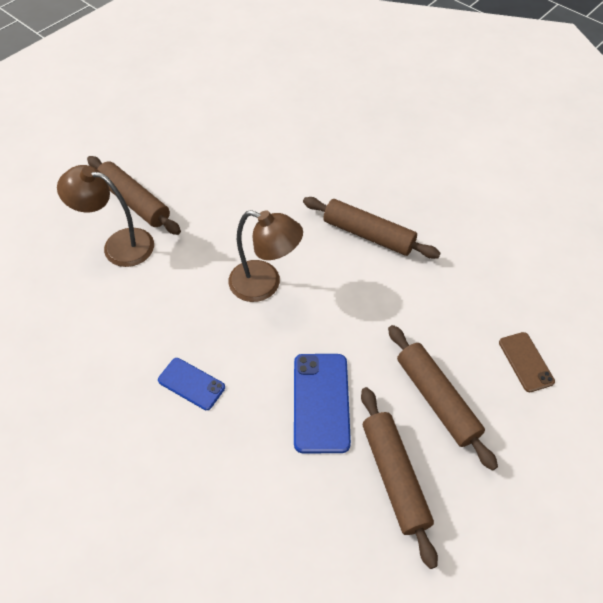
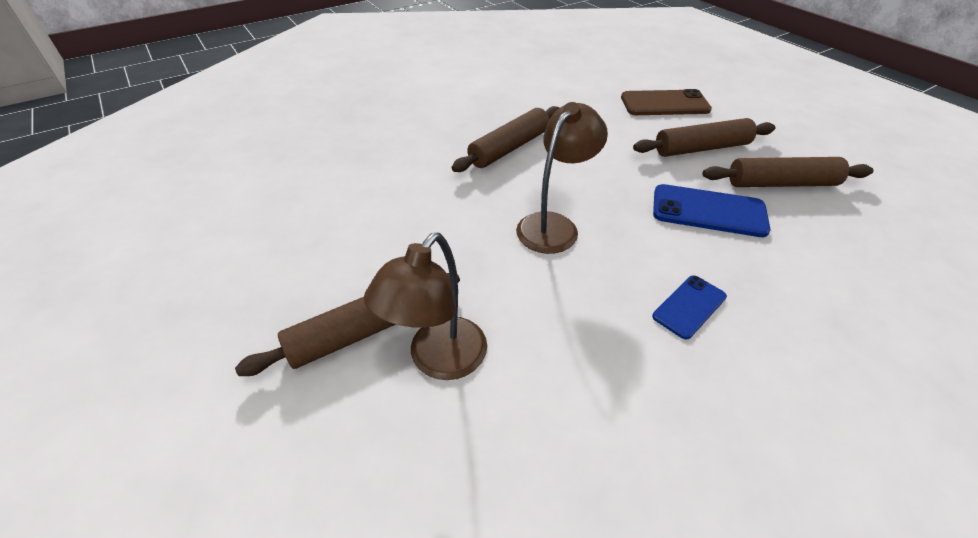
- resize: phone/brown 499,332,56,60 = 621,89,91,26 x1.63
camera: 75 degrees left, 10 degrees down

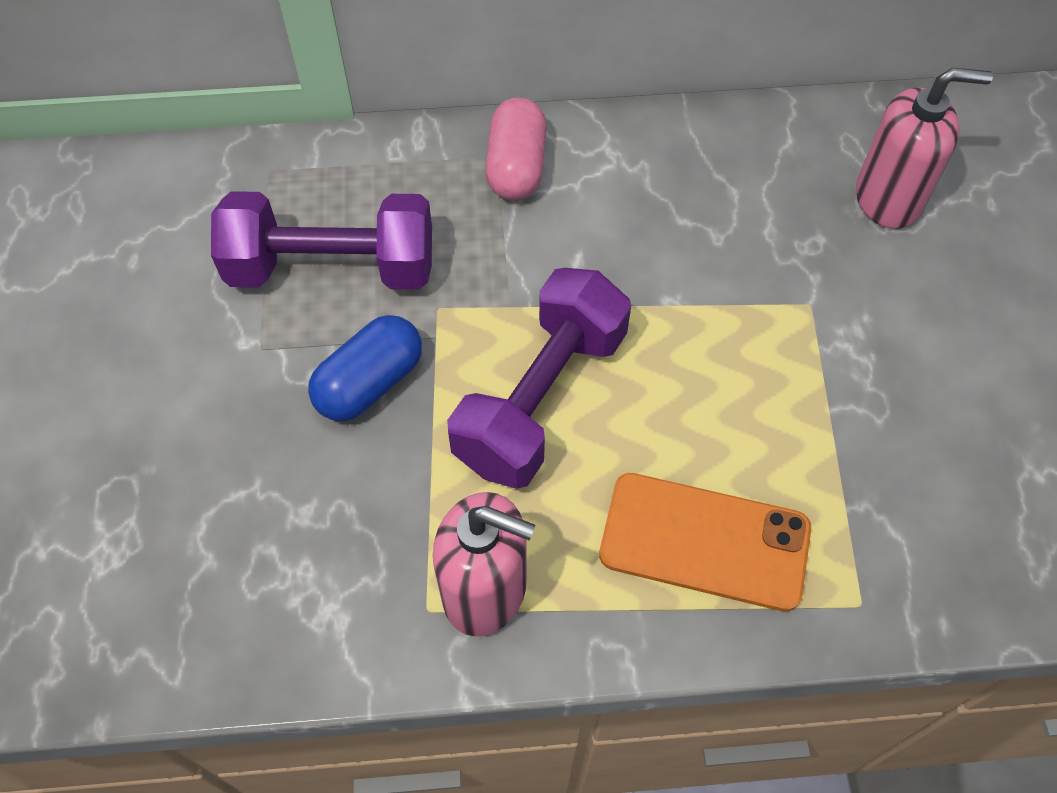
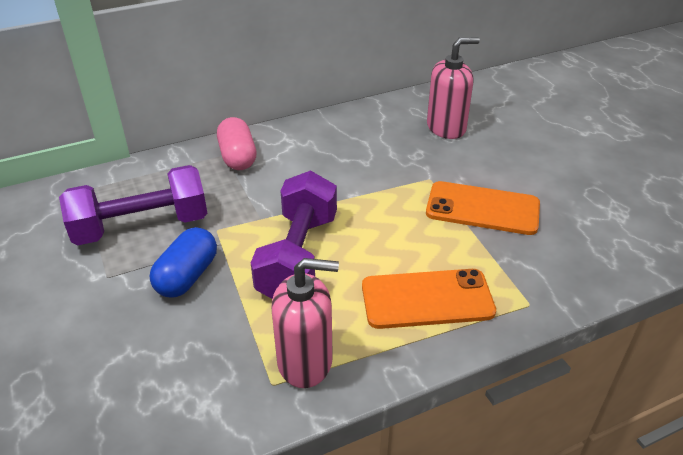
- insert: phone/orange 426,181,114,54
camera: 20 degrees left, 20 degrees down

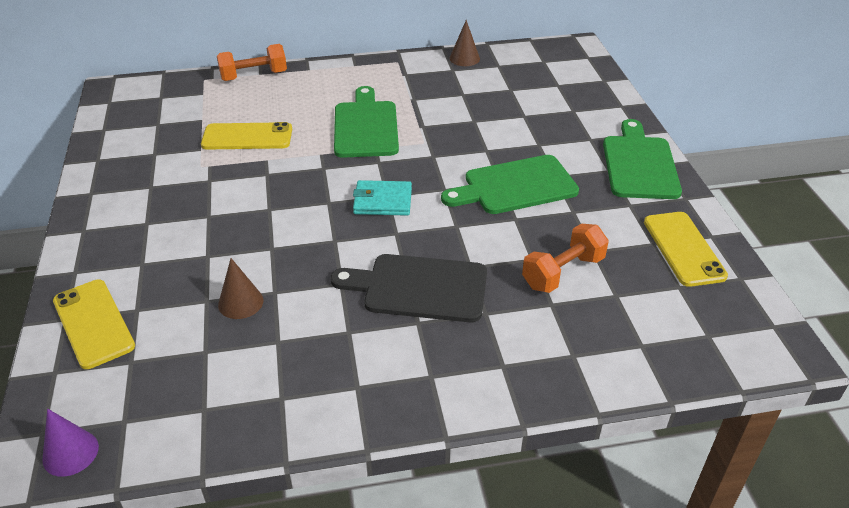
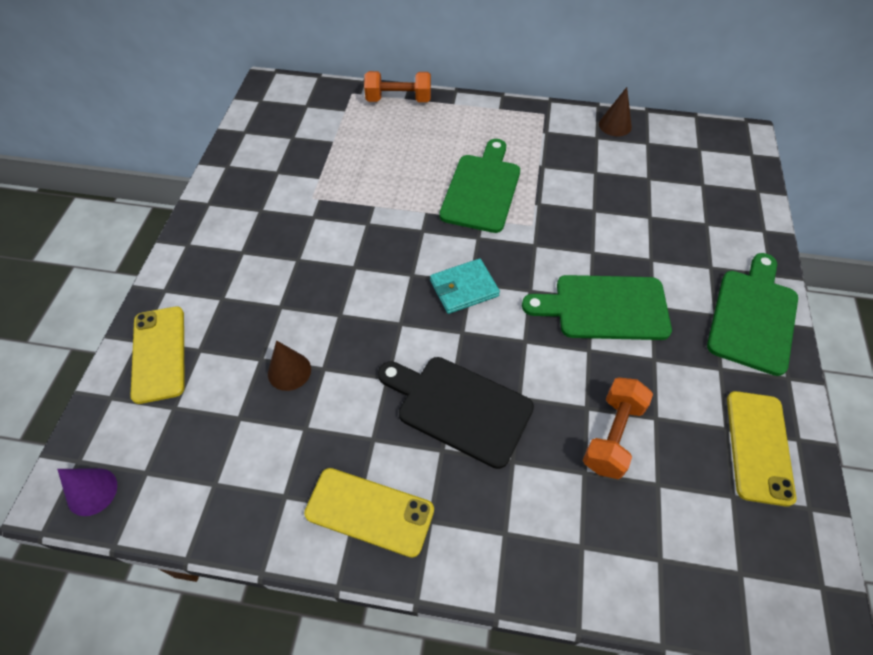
- move: phone/yellow 201,122,91,28 to 304,468,130,90
- rotate: wallet/turquoise 353,180,59,36 = 430,259,70,55 45 degrees counterclockwise
- rotate: dumbbell/orange 522,224,87,69 = 583,377,70,102 45 degrees counterclockwise
camera: 20 degrees right, 15 degrees up

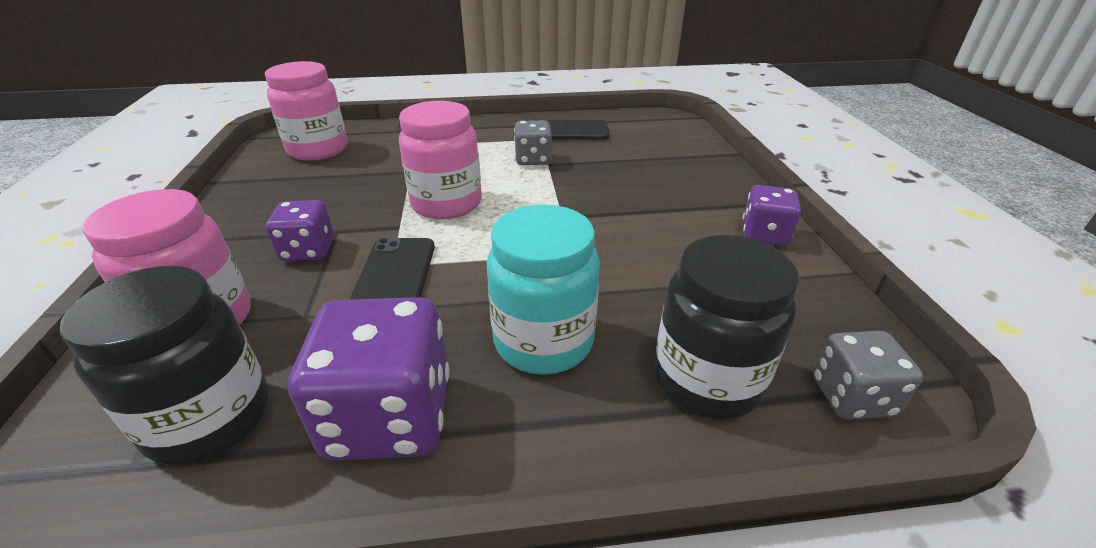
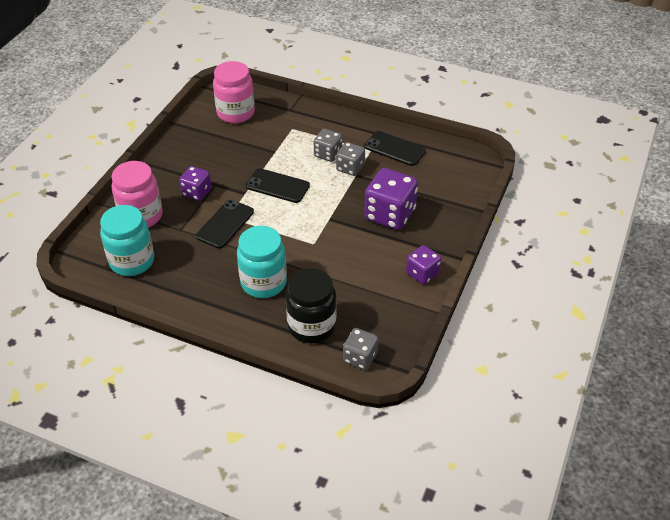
- insert: dice/grey 314,129,28,33
- move: dice/purple 288,297,162,163 to 364,168,54,62
- replace: jar/pink 399,101,83,118 to phone/black 246,168,64,35
- recolor: jar/black 60,266,210,200 to jar/turquoise 100,205,54,71
camera: 30 degrees right, 10 degrees up

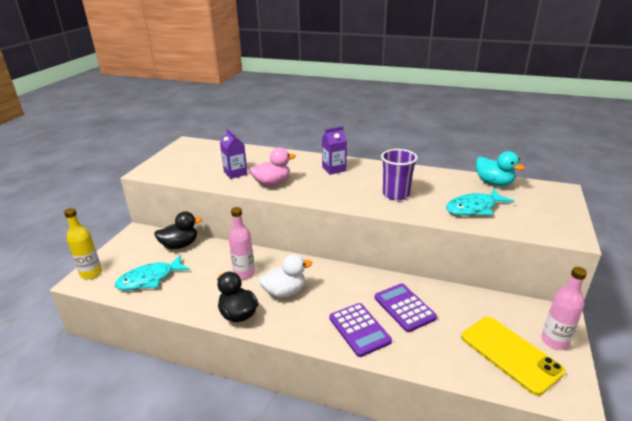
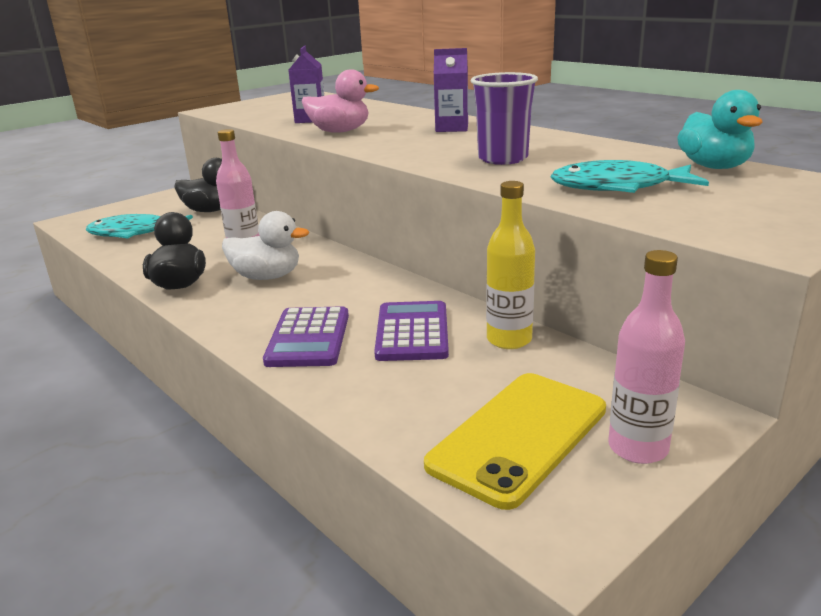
- move: bottle/yellow 64,208,38,71 to 486,181,49,168
- rotate: phone/yellow 461,317,104,79 = 424,373,182,137 45 degrees clockwise
camera: 30 degrees right, 5 degrees down

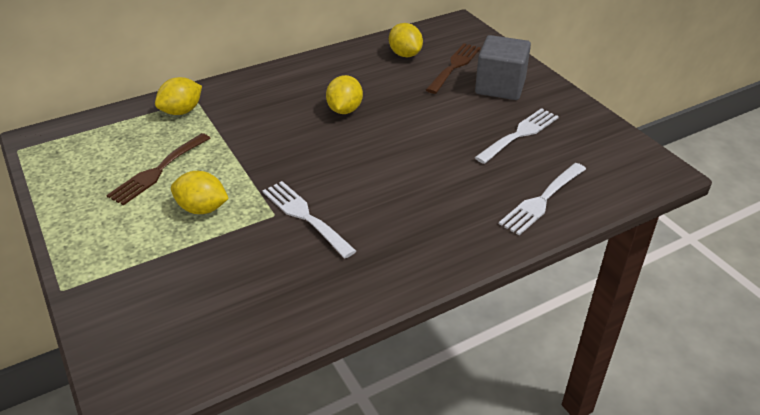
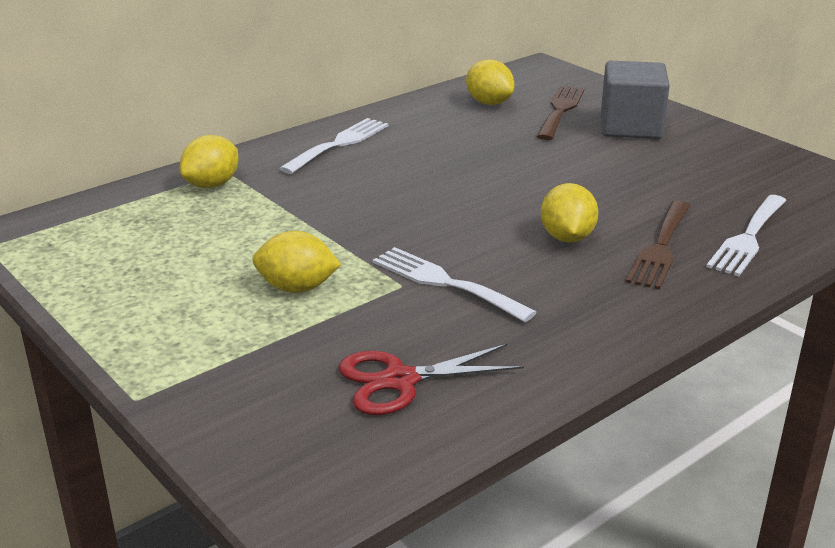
- insert: scissors/red 338,344,186,71
- move: fork/brown 106,133,104,73 to 626,200,65,90
- move: lemon/yellow 326,75,37,39 to 541,183,58,60
- move: fork/white 475,108,84,56 to 279,118,110,56
camera: 10 degrees left, 10 degrees down

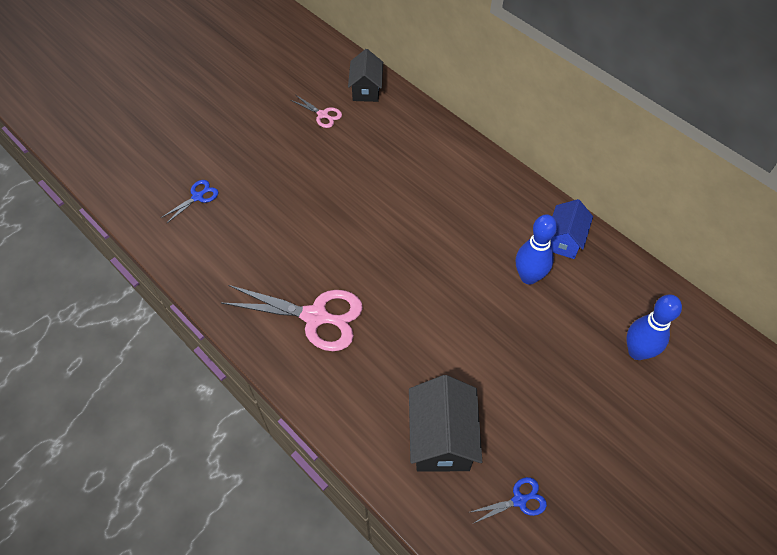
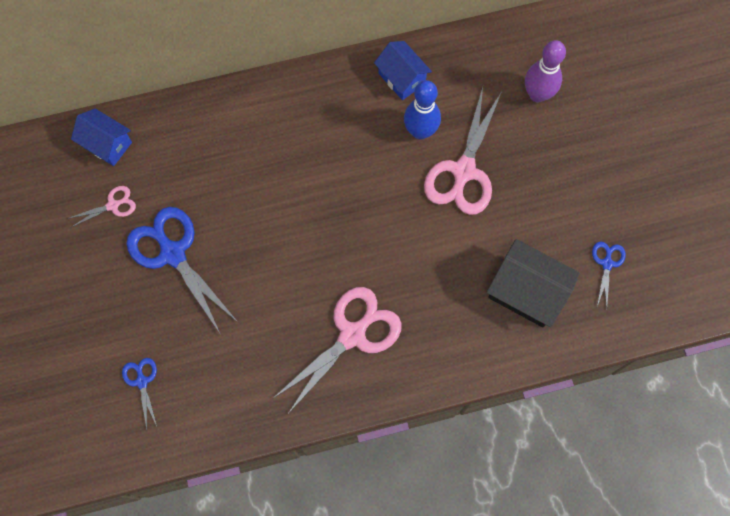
- insert: scissors/blue 126,207,112,126
- insert: scissors/pink 424,87,78,128
- recolor: house/black 348,49,35,53 to house/blue 71,109,61,57
- recolor: bowling pin/blue 626,295,56,65 to bowling pin/purple 525,40,41,62
camera: 60 degrees left, 15 degrees up

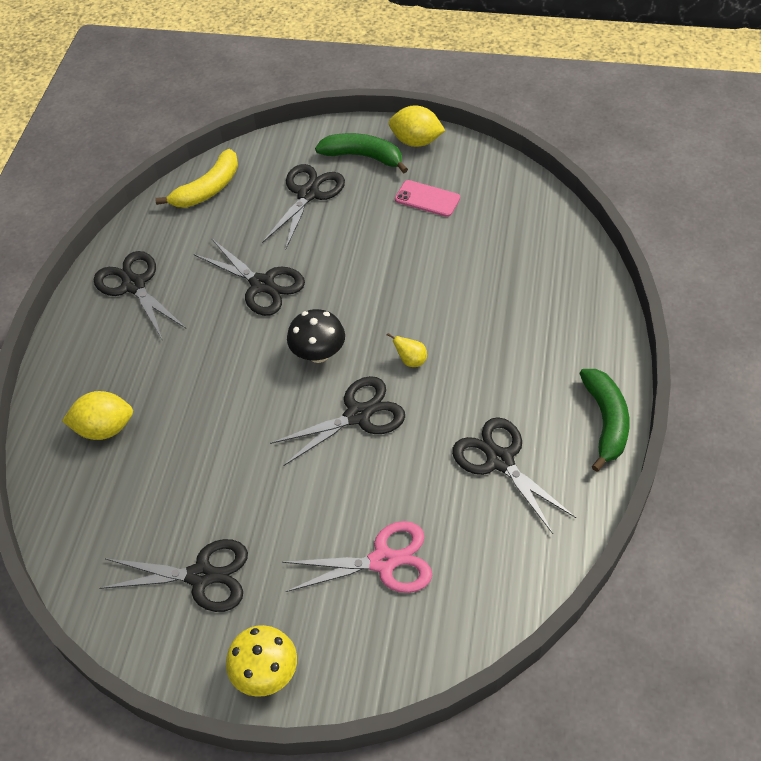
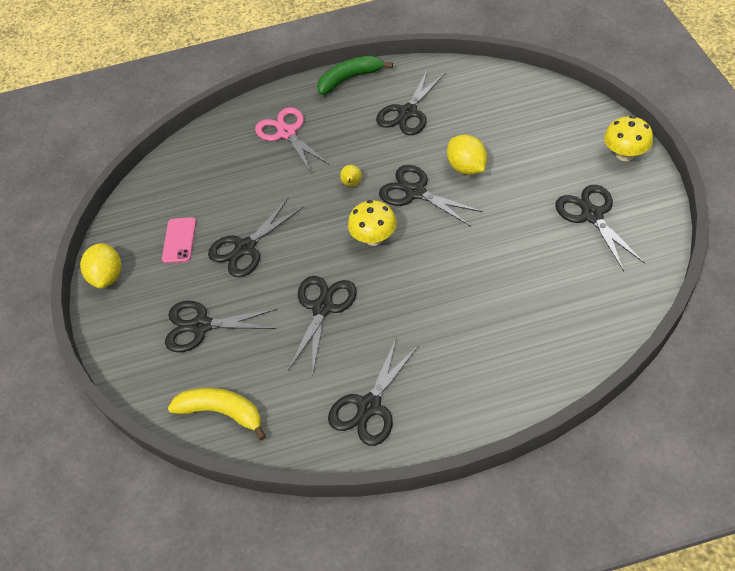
- delete: banana/green 315,133,93,40
- insert: scissors/black 208,198,96,79
- move: lemon/yellow 62,391,71,49 to 447,135,40,40
- move: scissors/pink 282,521,150,72 to 255,107,75,67
- recolor: mushroom/black 287,309,58,54 to mushroom/yellow 348,200,49,46
camera: 110 degrees left, 0 degrees up

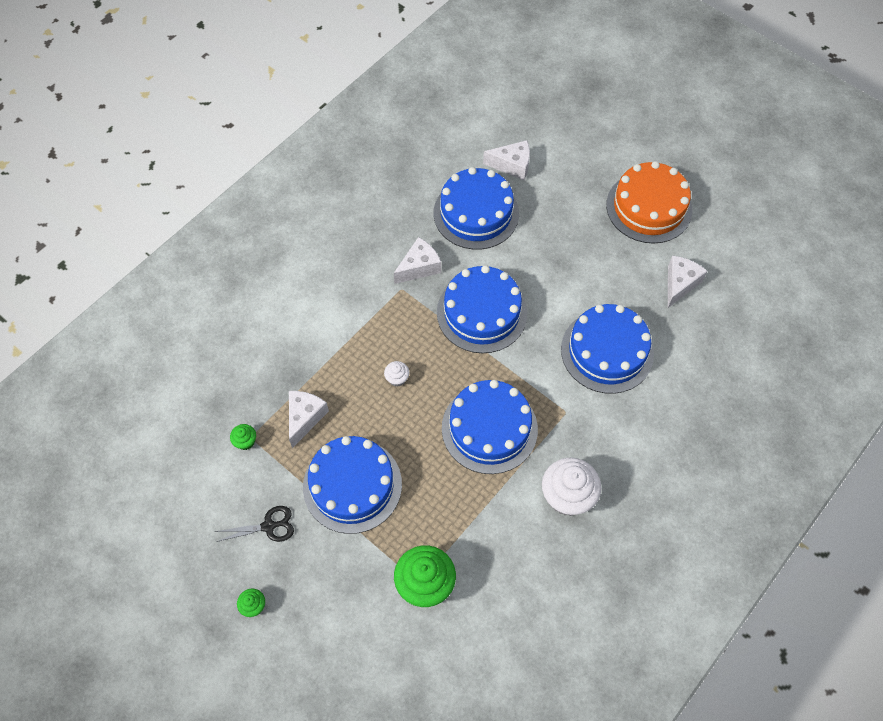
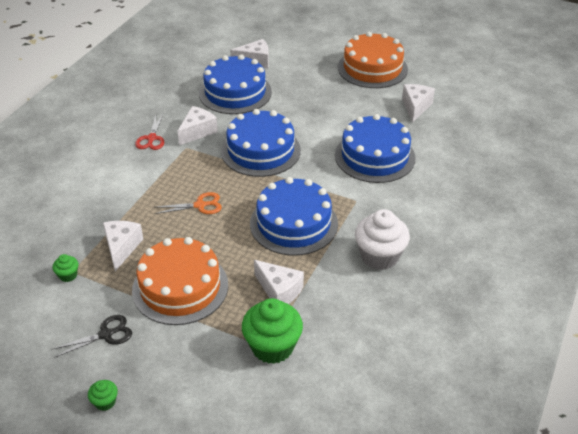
- insert: scissors/red 135,113,29,37
- insert: cheese/white 254,260,50,44
- replace: cupcake/white 384,361,26,26 to scissors/orange 155,192,67,22
- recolor: cake/blue 303,436,99,98 to cake/orange 132,237,96,88
camera: 15 degrees left, 20 degrees down

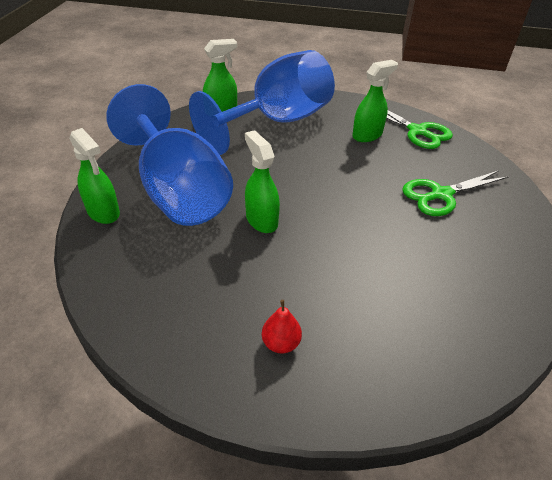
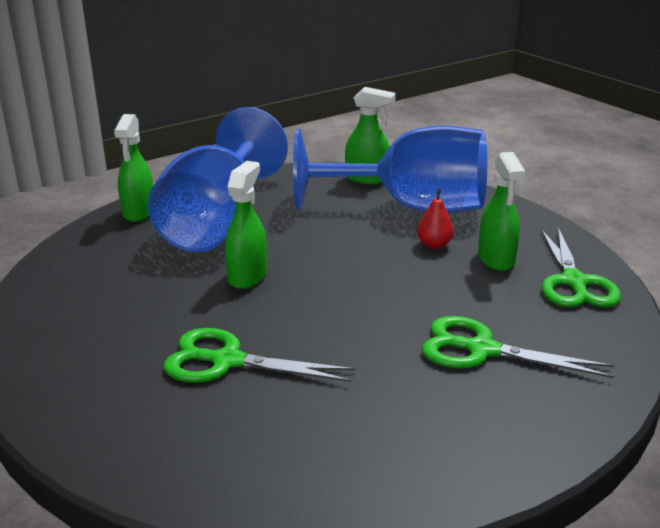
- insert: scissors/green 164,328,191,55
- move: pear/red 262,300,40,53 to 417,189,37,60
- rotate: spray bottle/green 352,60,46,82 = 478,152,47,119 75 degrees clockwise
camera: 45 degrees right, 15 degrees down

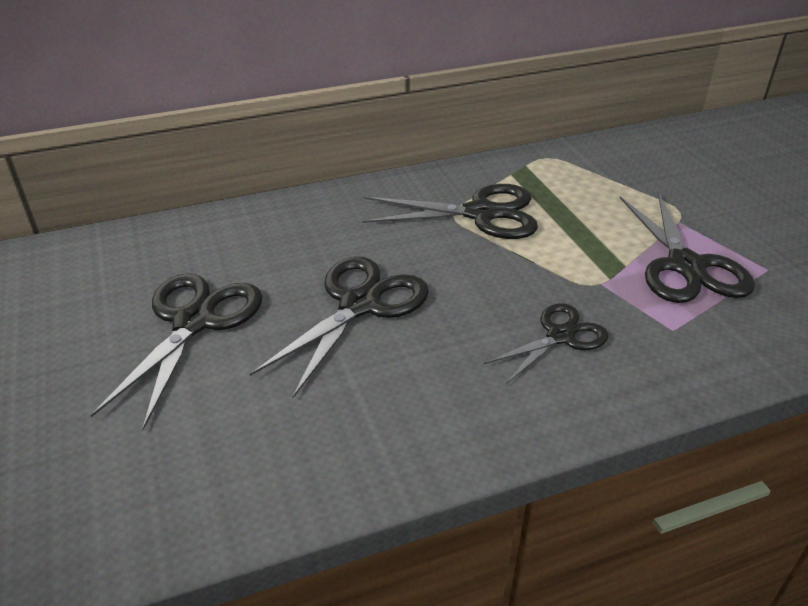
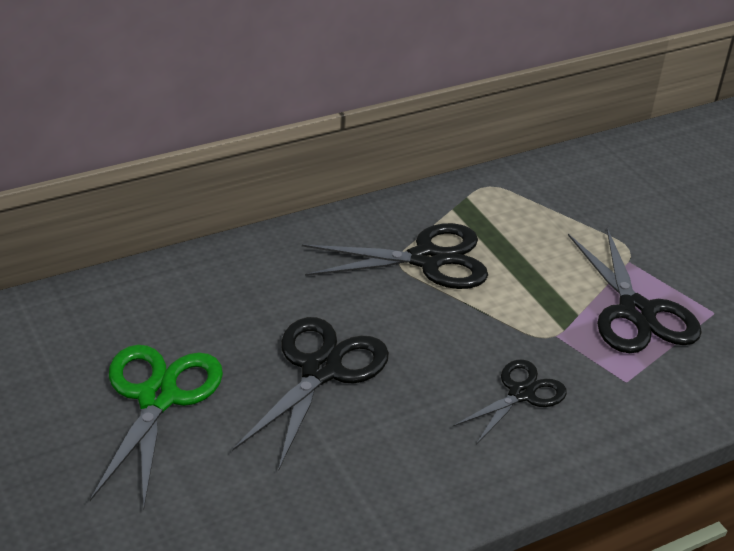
- recolor: scissors/black 90,273,172,157 to scissors/green 90,345,133,164
camera: 10 degrees left, 0 degrees up

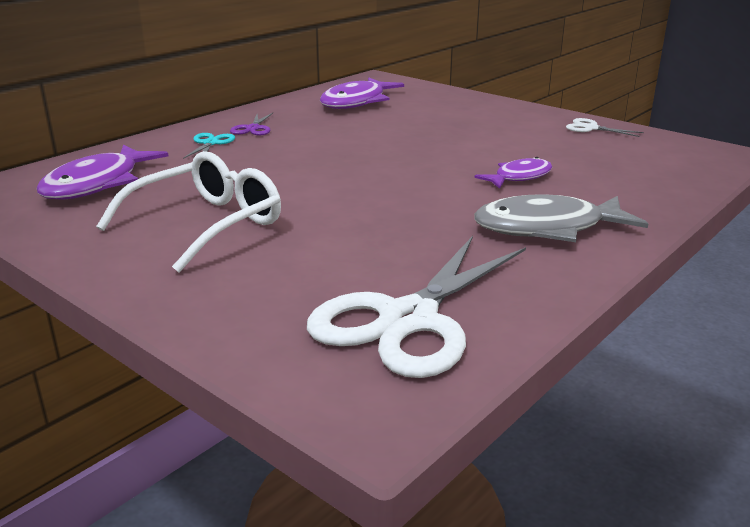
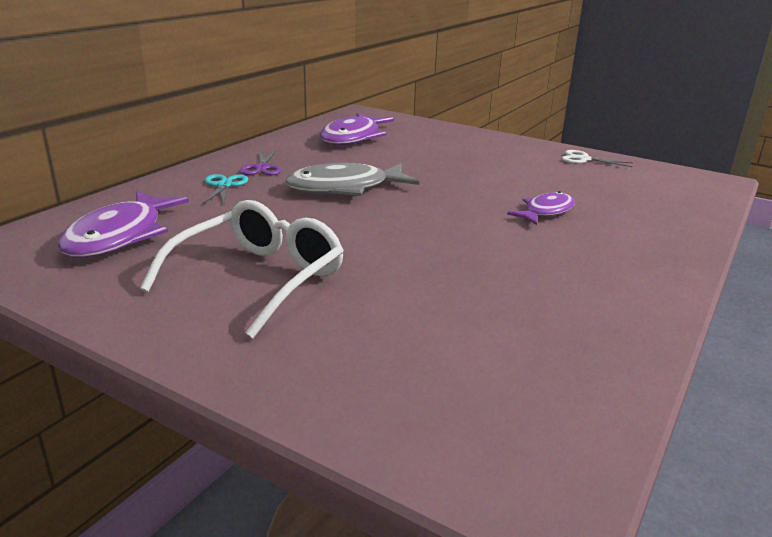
- delete: scissors/white 307,236,219,142
- move: fish/grey 474,194,174,48 to 285,163,134,33
camera: 10 degrees left, 0 degrees up

